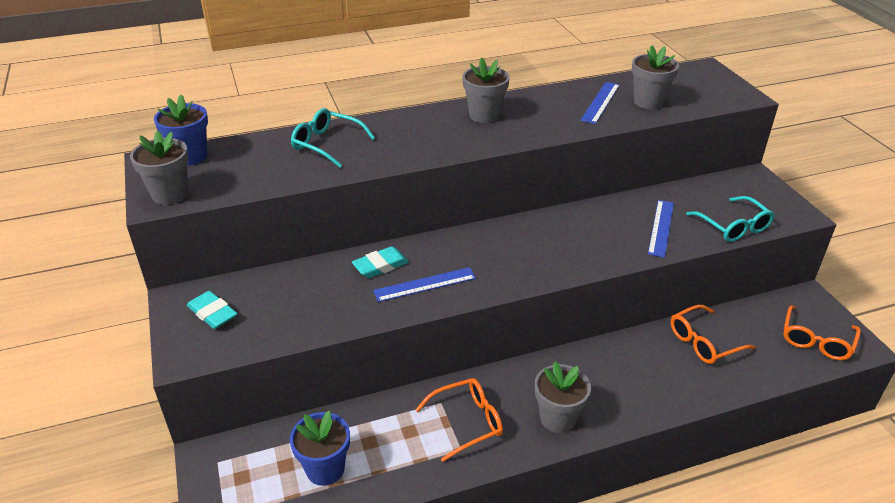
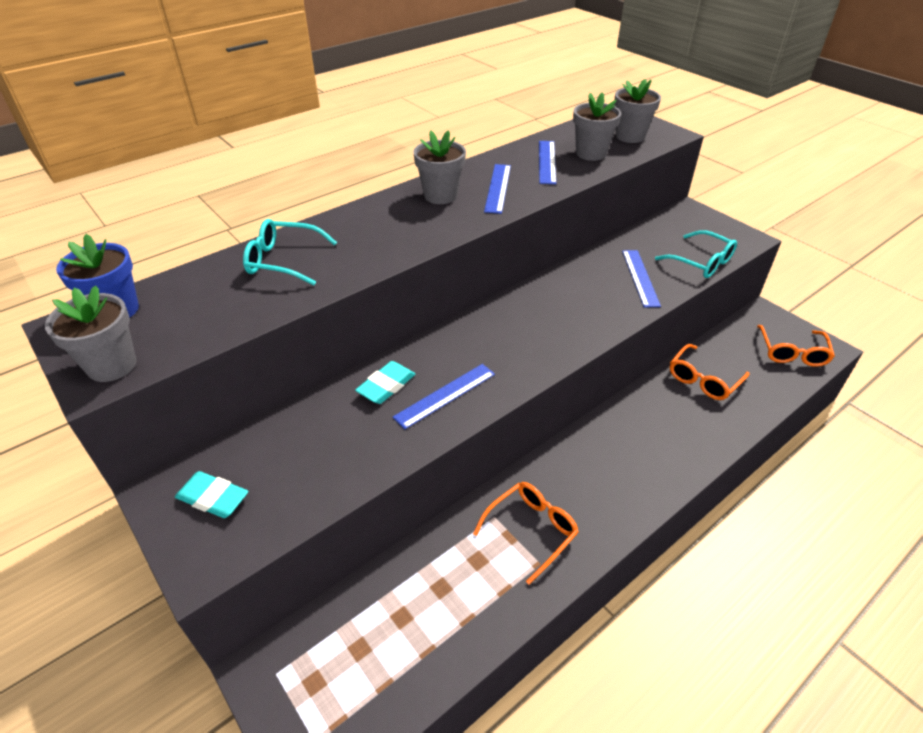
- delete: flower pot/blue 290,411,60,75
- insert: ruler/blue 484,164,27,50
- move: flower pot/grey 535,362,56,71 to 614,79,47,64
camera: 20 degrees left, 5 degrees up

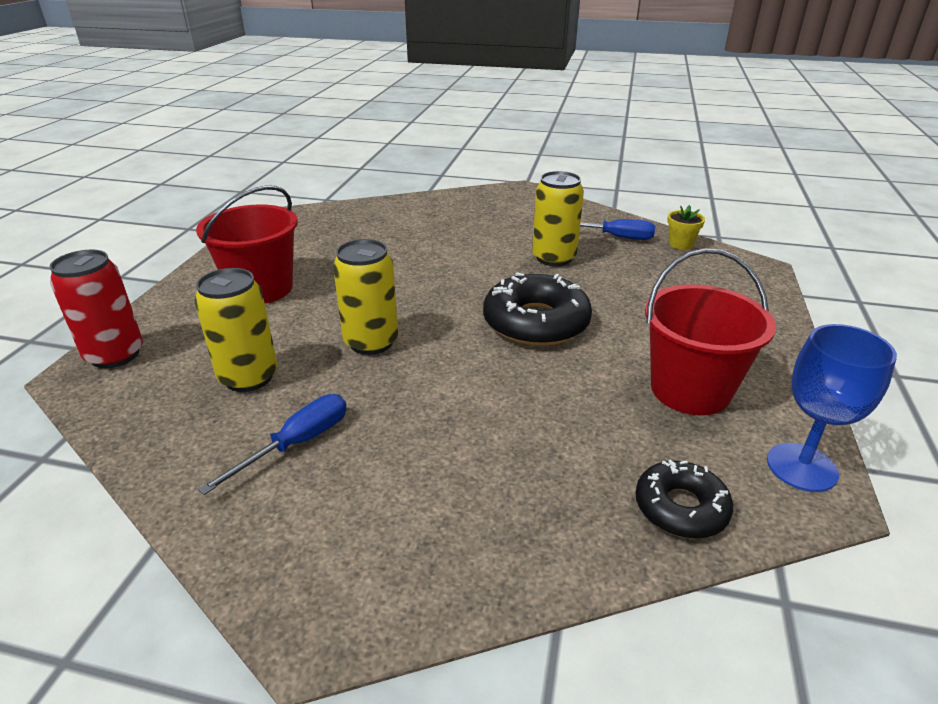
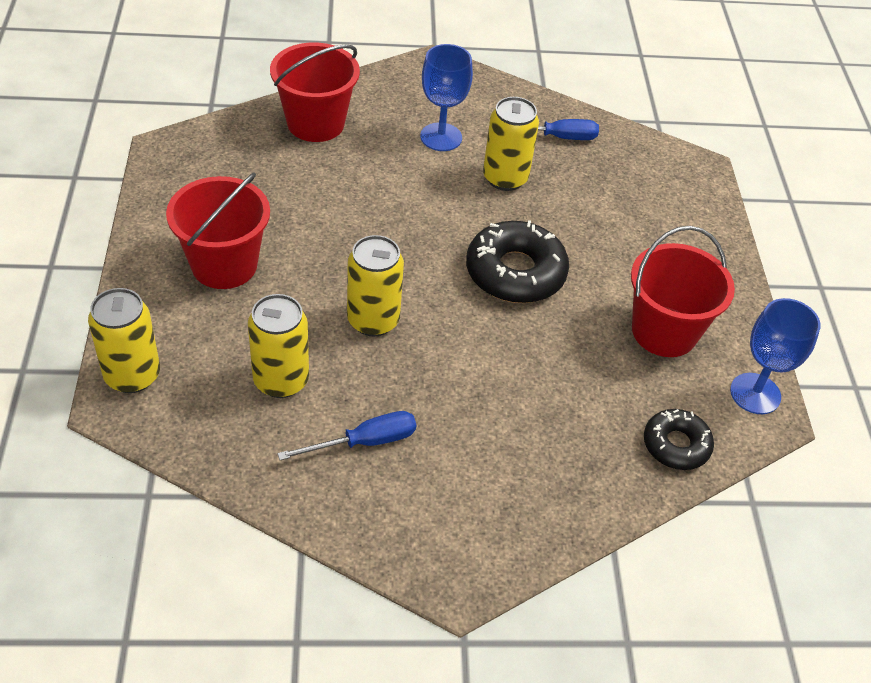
- delete: flower pot/yellow 667,205,38,45
- insert: bucket/red 270,43,90,99
- insert: goblet/blue 420,44,53,107
- recolor: can/red 49,249,94,119 to can/yellow 88,288,72,105
- rotate: screwdriver/blue 198,394,149,101 = 277,411,139,49 45 degrees clockwise
camera: 20 degrees left, 15 degrees up

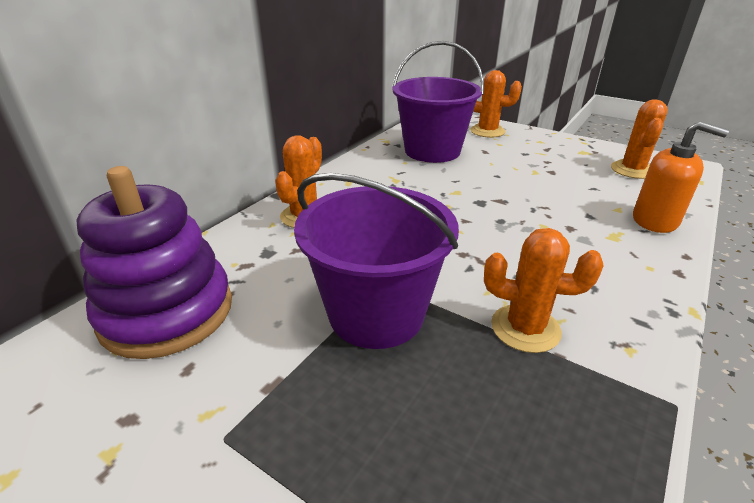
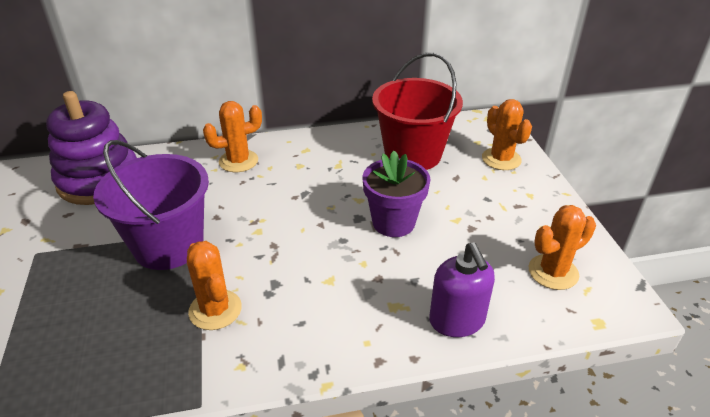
- insert: flower pot/purple 362,151,69,86
- recolor: bucket/purple 392,41,92,122 to bucket/red 372,53,91,117
- recolor: soap dispenser/orange 633,121,96,112 to soap dispenser/purple 429,243,66,94
camera: 45 degrees right, 5 degrees up

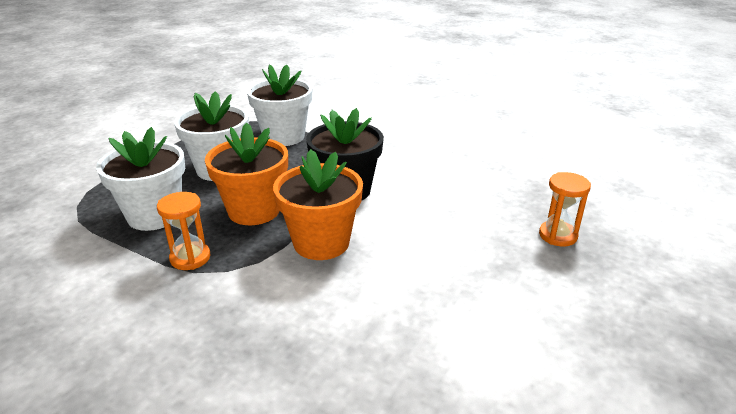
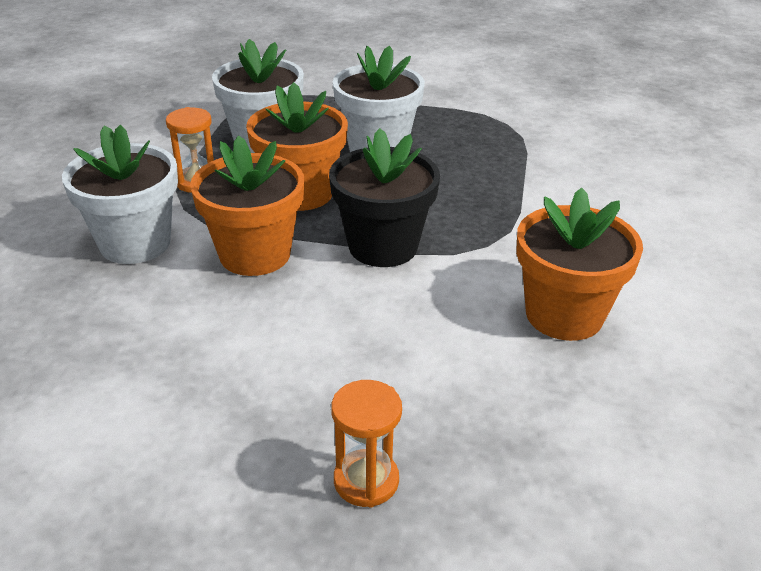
- insert: flower pot/orange 516,187,127,154
- move: flower pot/white 247,64,65,82 to 62,125,116,139
camera: 70 degrees right, 5 degrees up

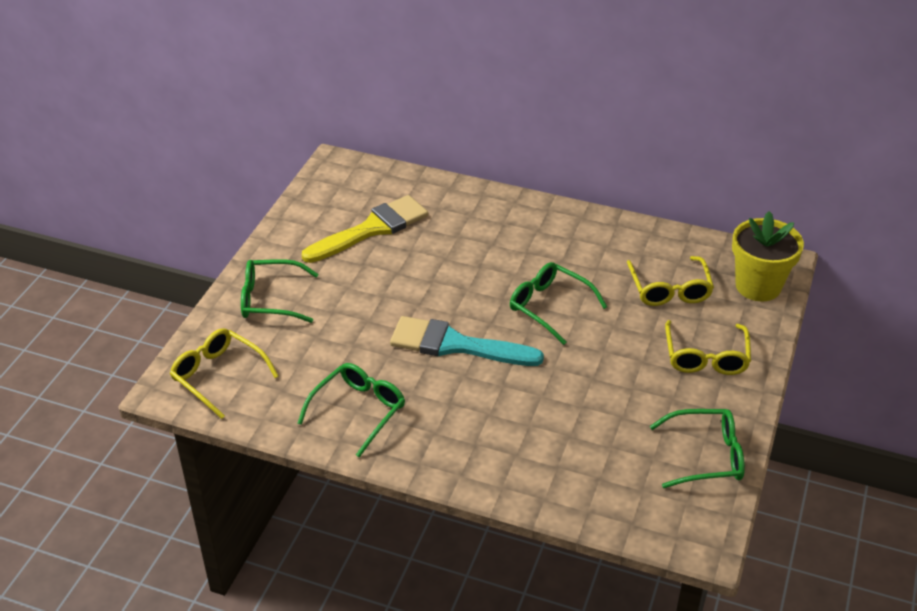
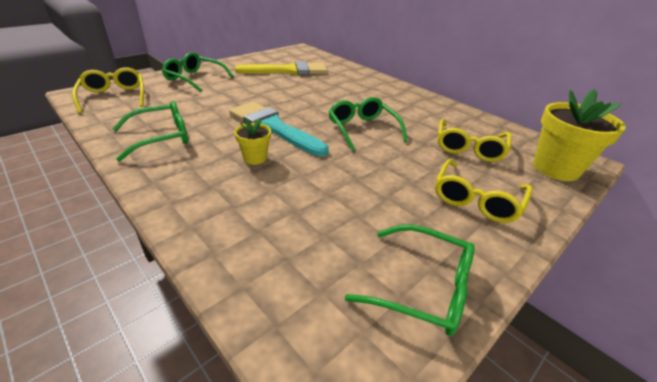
- insert: flower pot/yellow 234,118,37,47
camera: 25 degrees right, 5 degrees down

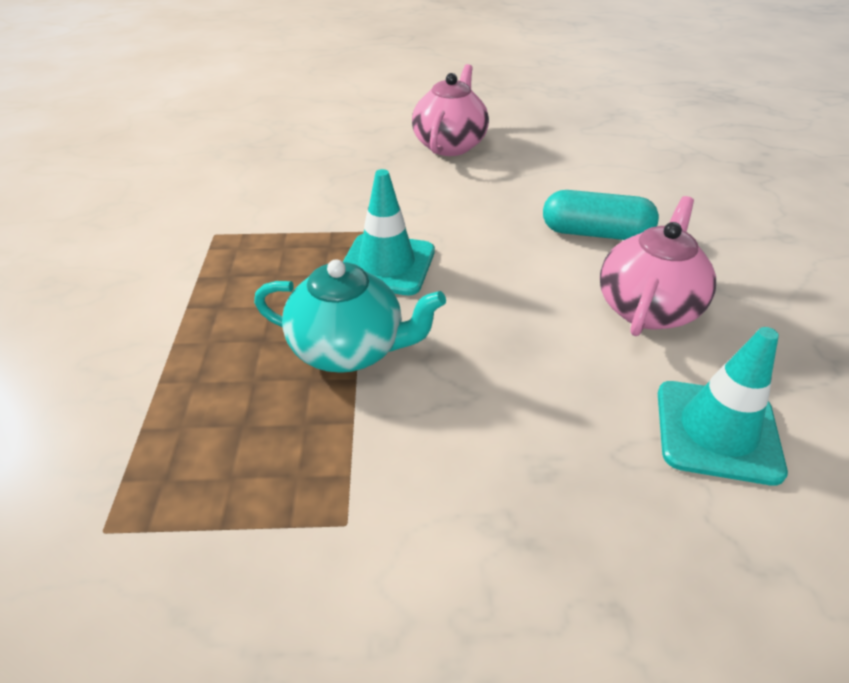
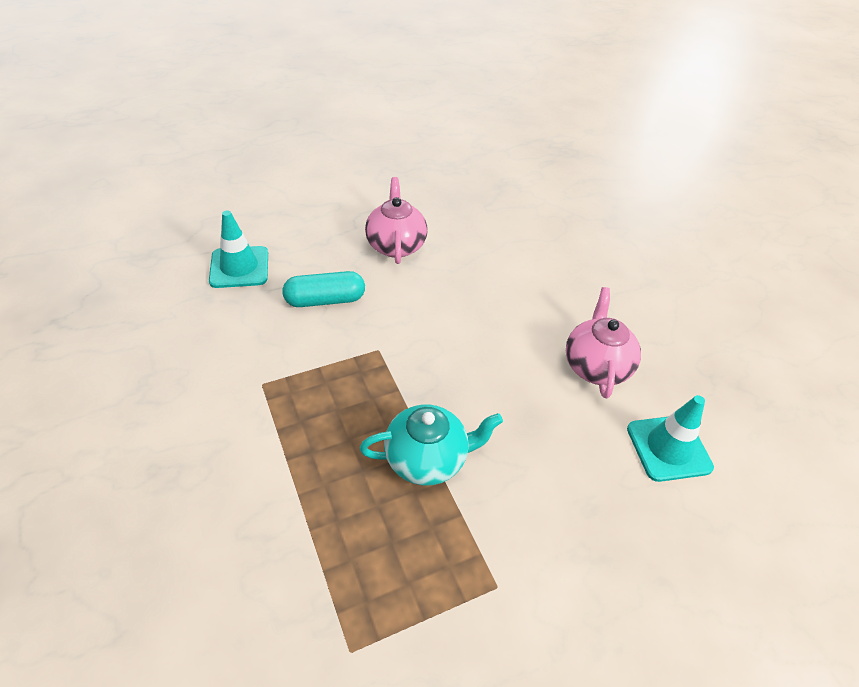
- move: traffic cone/turquoise 343,169,92,126 to 209,211,59,77
- move: capsule/turquoise 543,190,116,50 to 282,271,83,36
camera: 25 degrees left, 5 degrees up

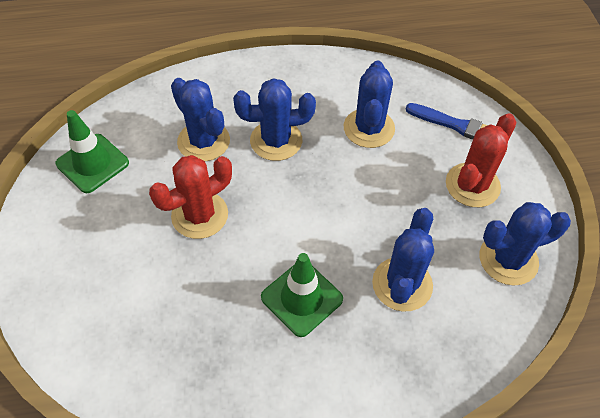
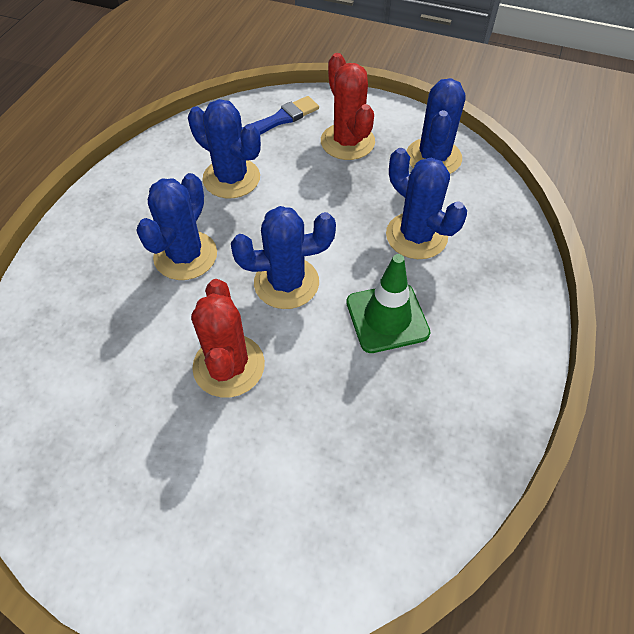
- delete: traffic cone/green 56,110,73,83
- move: cactus/blue 171,78,59,84 to 231,206,105,103
camera: 60 degrees left, 0 degrees up

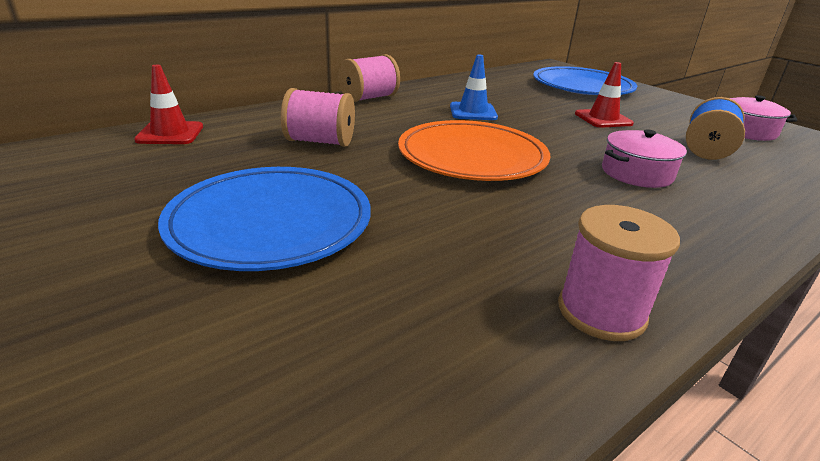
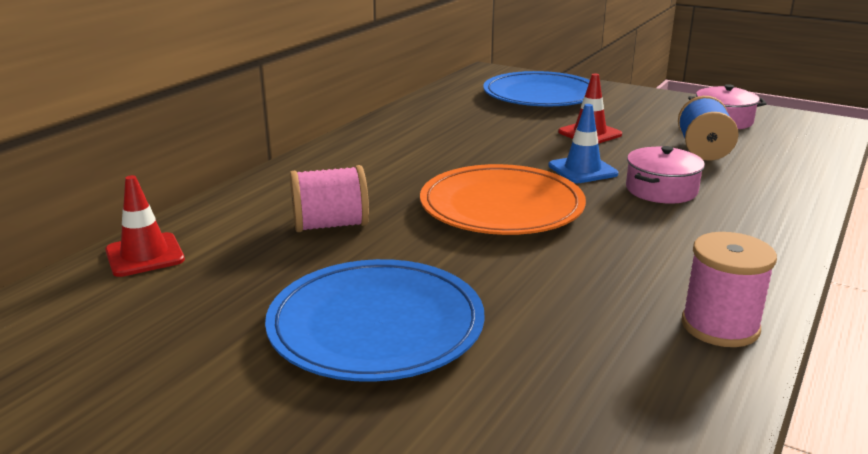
- delete: spool/pink 338,54,62,48
- move: traffic cone/blue 450,55,48,65 to 548,104,70,79
camera: 20 degrees left, 5 degrees down

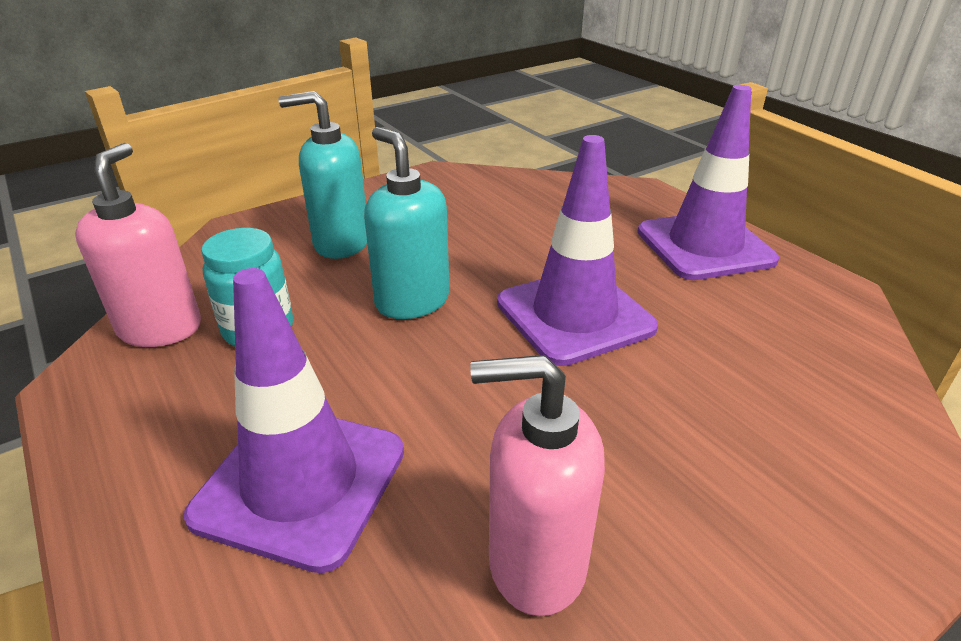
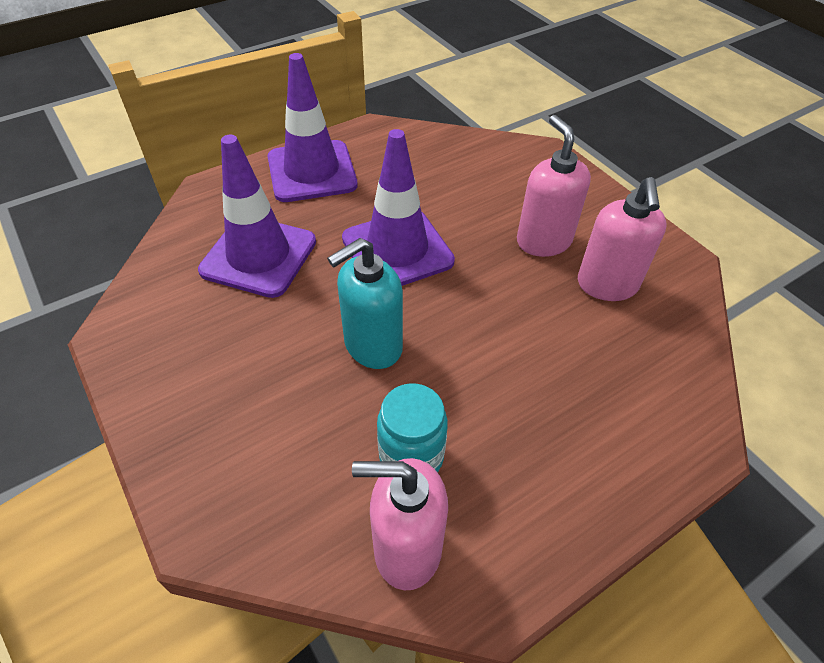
- delete: soap dispenser/turquoise 278,91,89,168
- insert: soap dispenser/pink 517,115,74,142
- move: traffic cone/purple 184,268,220,305 to 198,135,118,163
camera: 90 degrees left, 15 degrees up

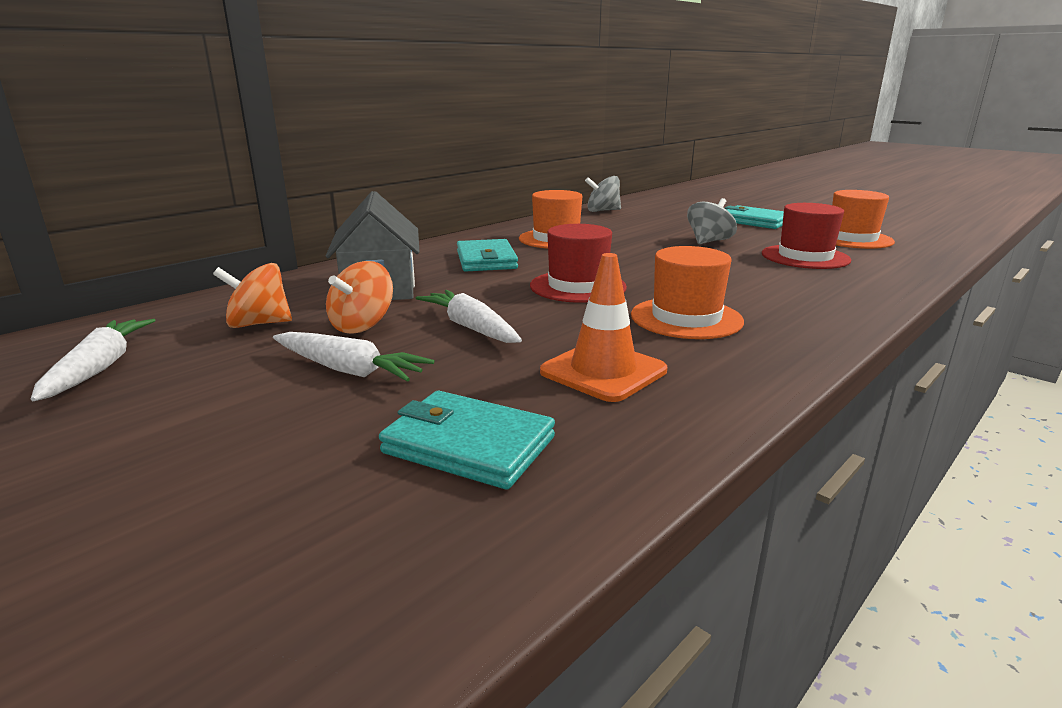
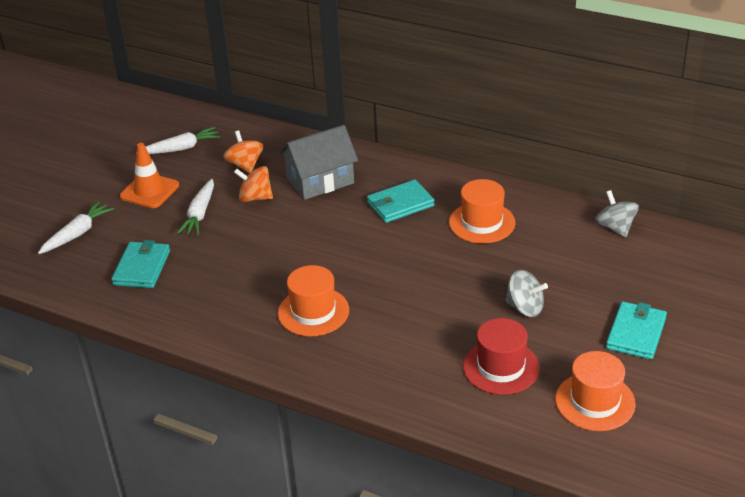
- delete: hat/red 530,224,97,79
- move: carrot/white 415,290,107,53 to 38,201,76,53
- move: traffic cone/orange 540,253,128,149 to 120,143,59,65
camera: 75 degrees right, 15 degrees up

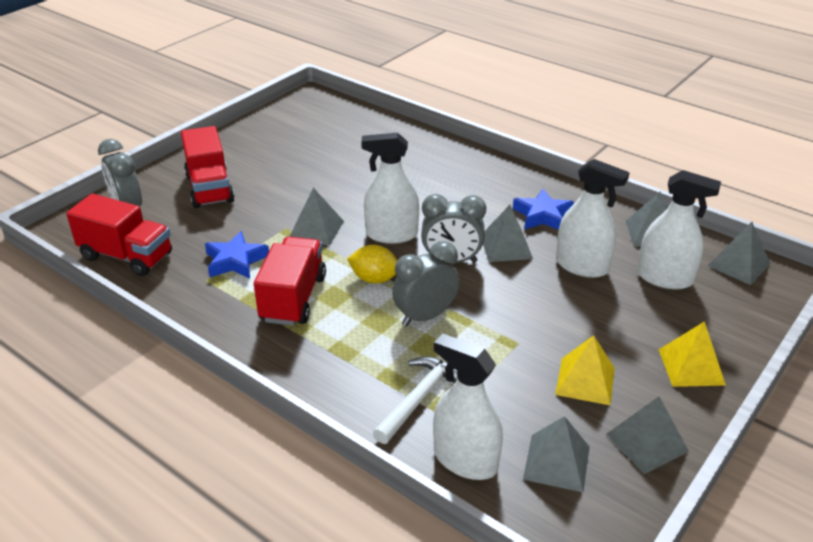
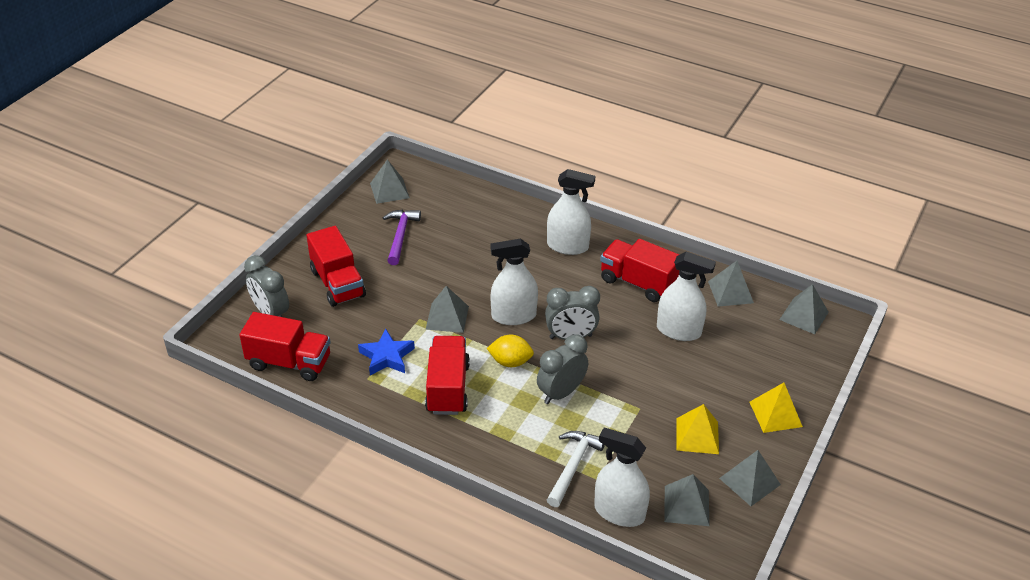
- insert: hammer/purple 383,210,38,55
- move: pyramid/grey 483,205,50,57 to 370,160,40,44
- move: spray bottle/white 637,170,84,119 to 547,169,48,86
- replace: star/blue 513,189,61,41 to truck/red 600,239,80,63
camera: 10 degrees left, 5 degrees up

